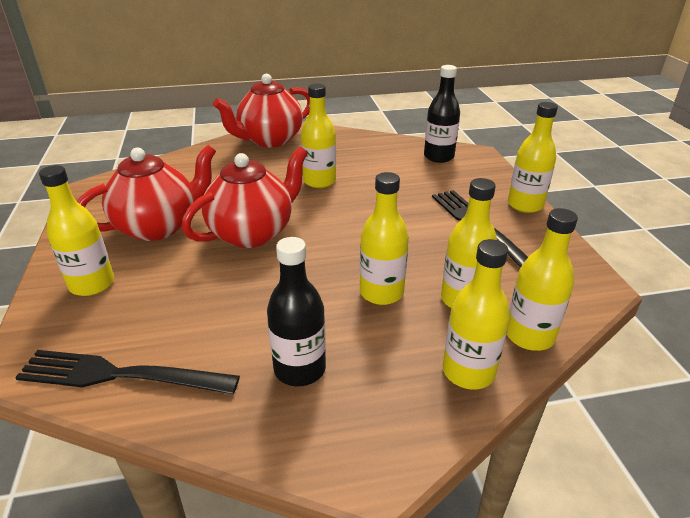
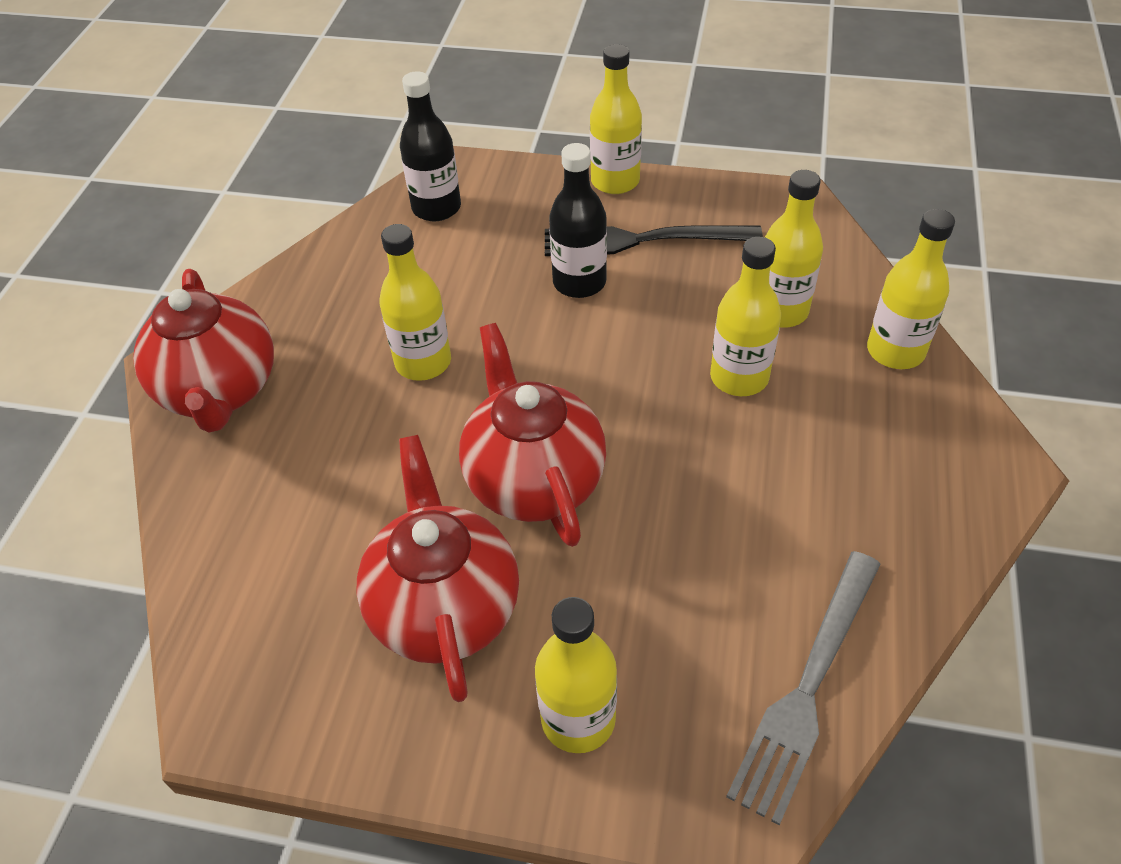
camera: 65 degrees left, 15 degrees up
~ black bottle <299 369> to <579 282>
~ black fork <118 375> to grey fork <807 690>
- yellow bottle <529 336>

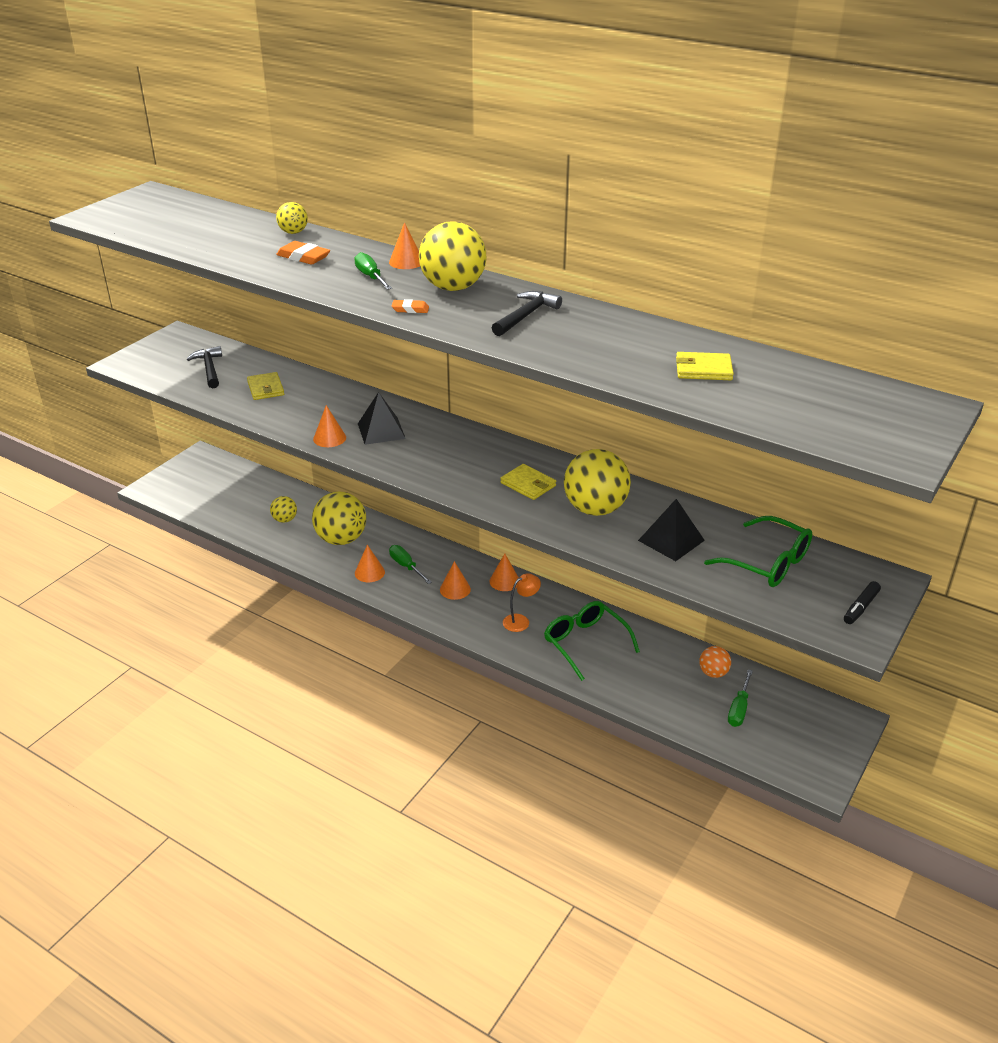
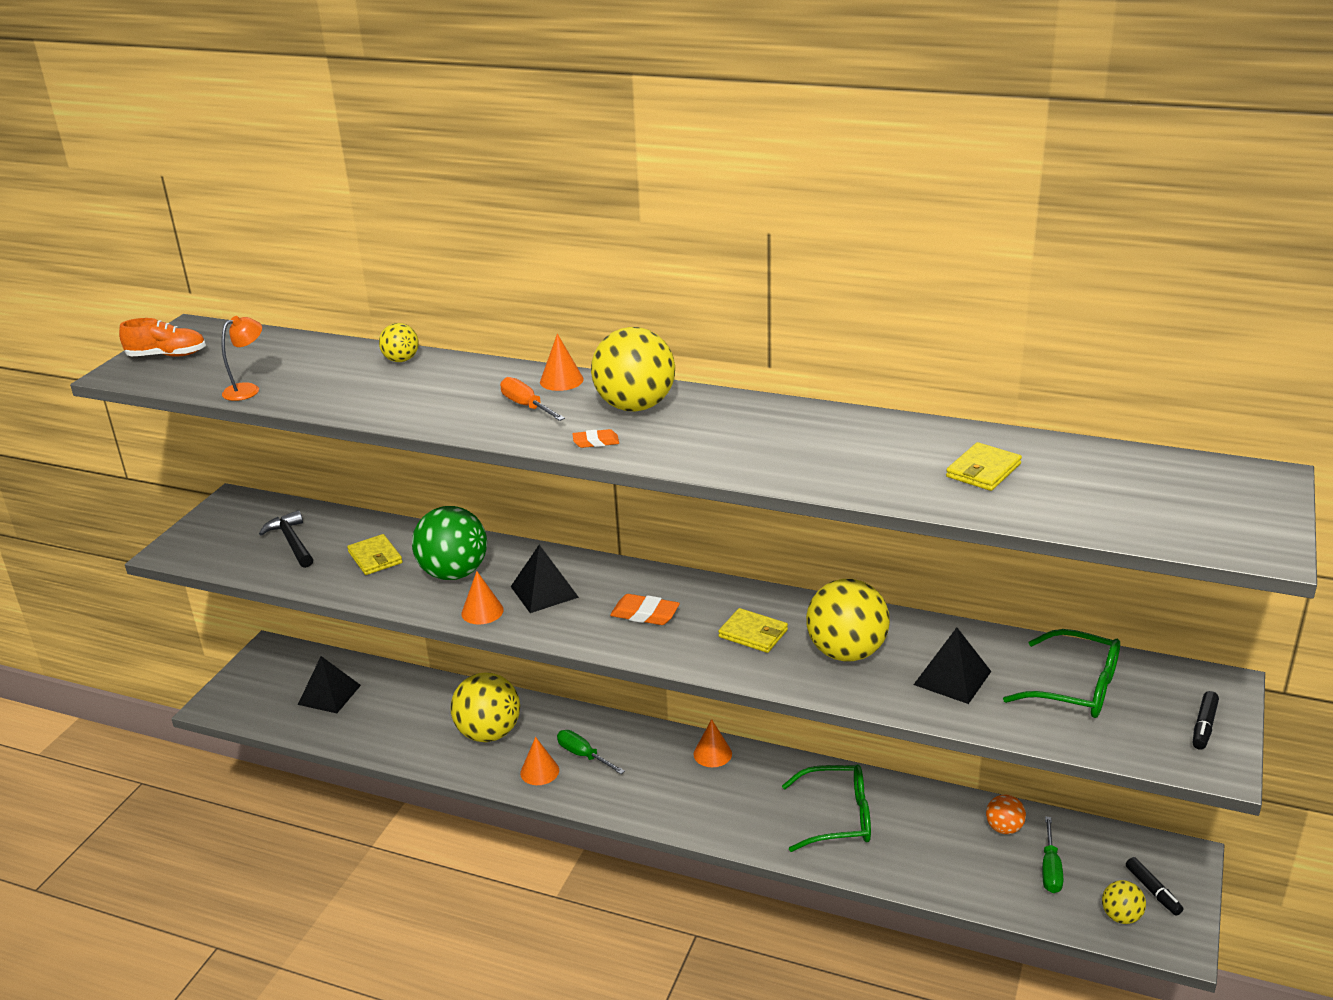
camera: 10 degrees left, 5 degrees down
+ orange shoe <167 355>
~ orange lamp <521 620> to <248 389>
+ black pyramid <329 694>
+ green ball <454 573>
~ green screwdriver <370 277> to orange screwdriver <526 406>
~ orange eraser <303 257> to <645 614>
~ green glasses <585 643> = <838 817> 135 degrees clockwise
~ yellow wallet <703 369> = <983 470> 45 degrees counterclockwise
~ yellow ball <285 520> to <1121 916>
+ black marker <1153 891>
- orange cone <455 589>
- black hammer <526 315>

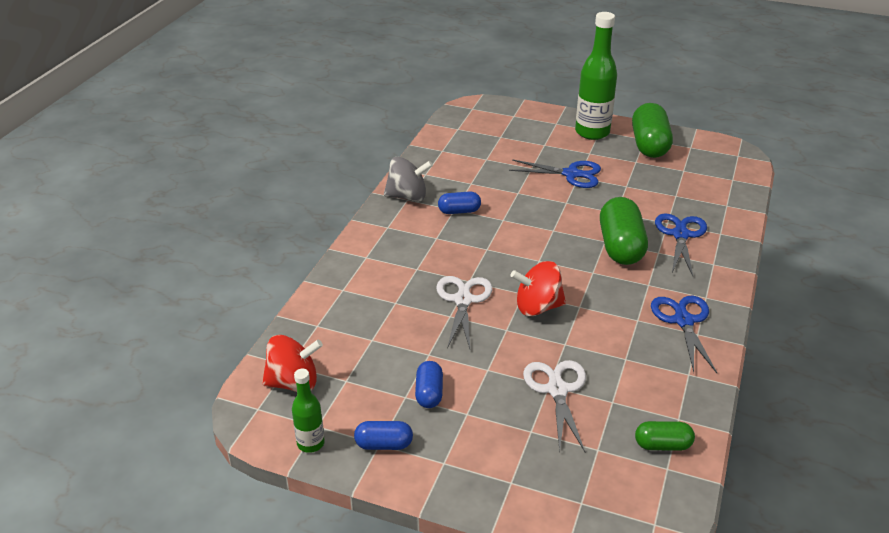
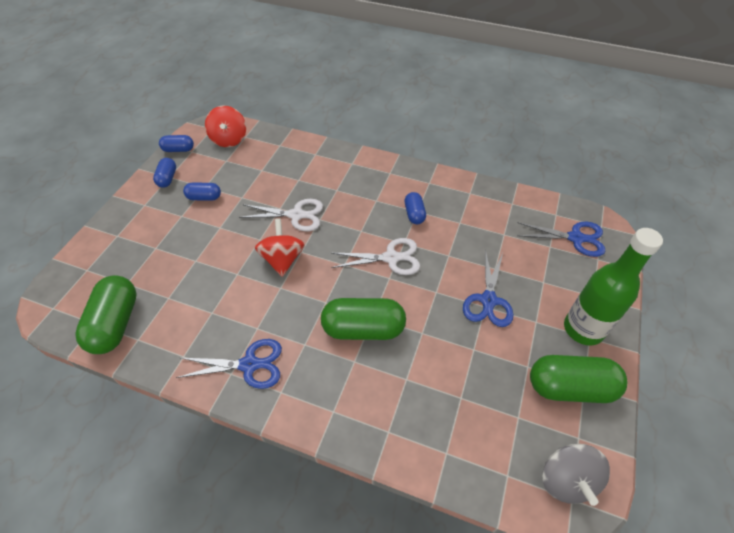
camera: 90 degrees right, 15 degrees up
~ green capsule <662 445> = <115 324> x1.87
~ green bottle <310 443> to blue capsule <178 150>
~ white scissors <557 390> to <391 258>
~ blue scissors <680 235> to <576 238>
~ grey spinning top <407 196> to <566 480>

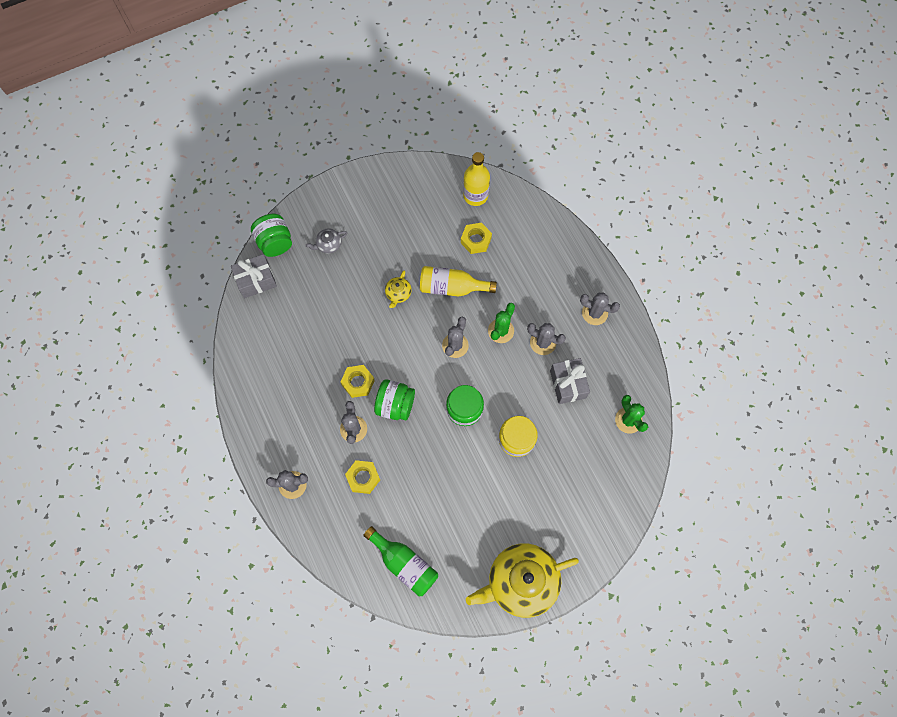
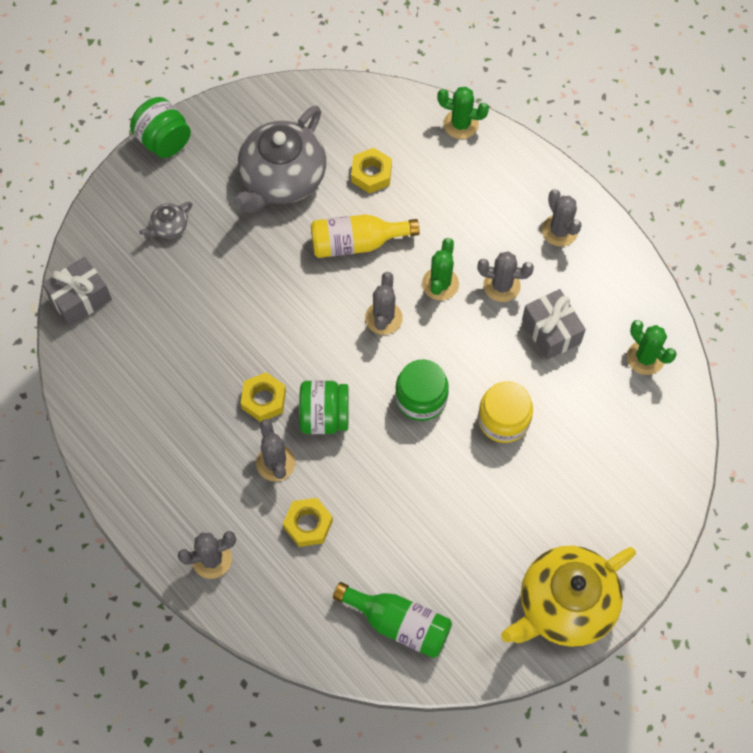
camera: 15 degrees left, 5 degrees down
~ green jar <275 243> to <164 141>
+ grey teapot <282 178>
+ green cactus <460 124>
~ grey cactus <594 313> = <559 231> 60 degrees clockwise
- yellow teapot <398 294>
- yellow bottle <475 195>

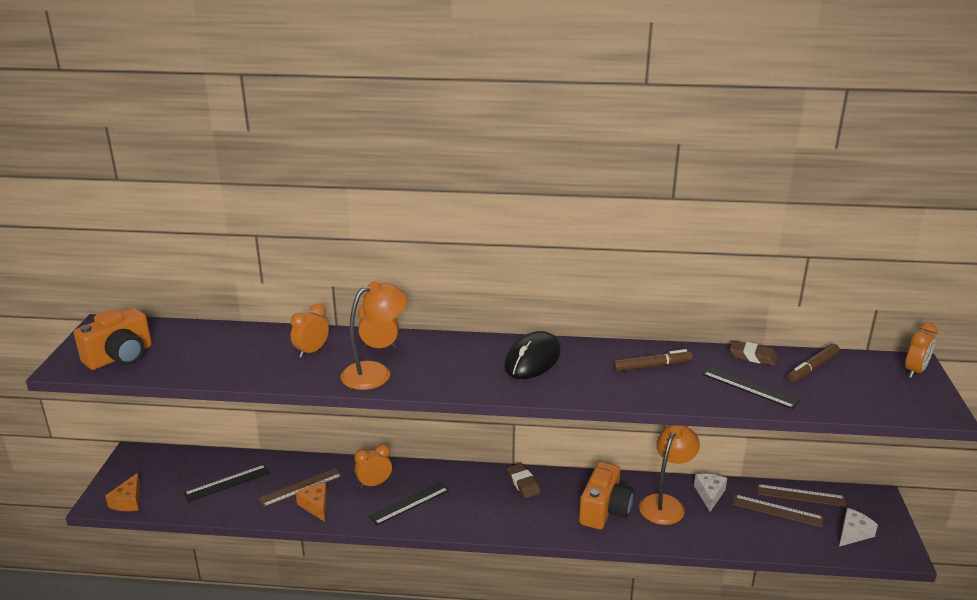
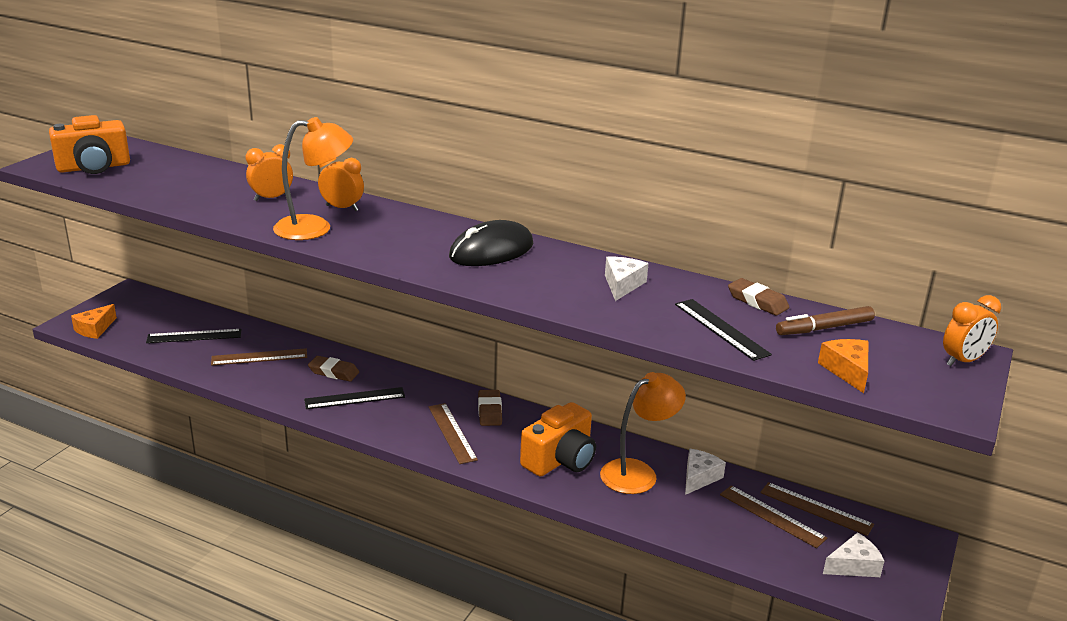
camera: 20 degrees right, 0 degrees up
~ orange clock <374 484> to brown eraser <334 372>
+ brown ruler <452 433>
~ brown marker <652 366> to white cheese <622 285>
~ orange cheese <315 506> to <847 371>

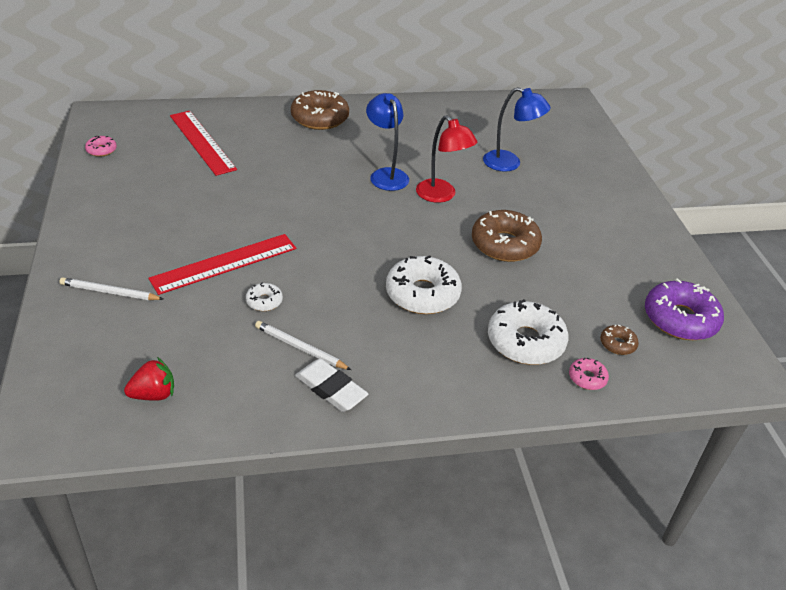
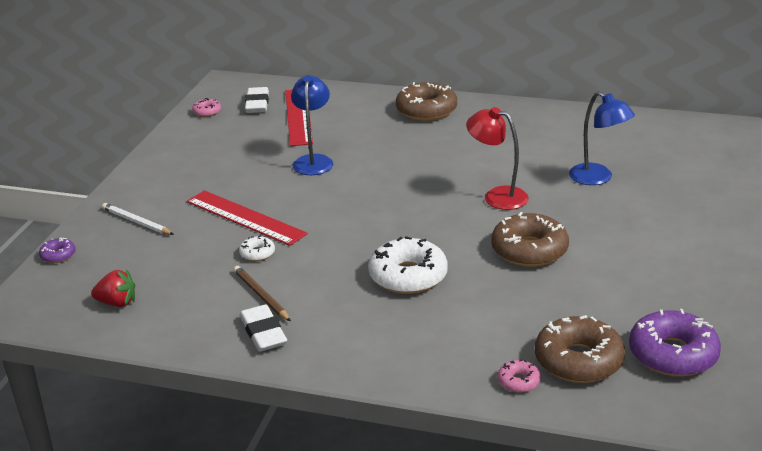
camera: 30 degrees right, 10 degrees down
+ purple donut <58 255>
~ red ruler <224 263> = <245 217> 45 degrees clockwise
~ white pencil <300 348> to brown pencil <261 295>
+ white eraser <257 104>
~ blue lamp <386 175> to <314 161>
~ red lamp <441 195> = <497 196> 135 degrees clockwise
~ brown donut <617 344> = <578 360> x2.12
- white donut <525 342>

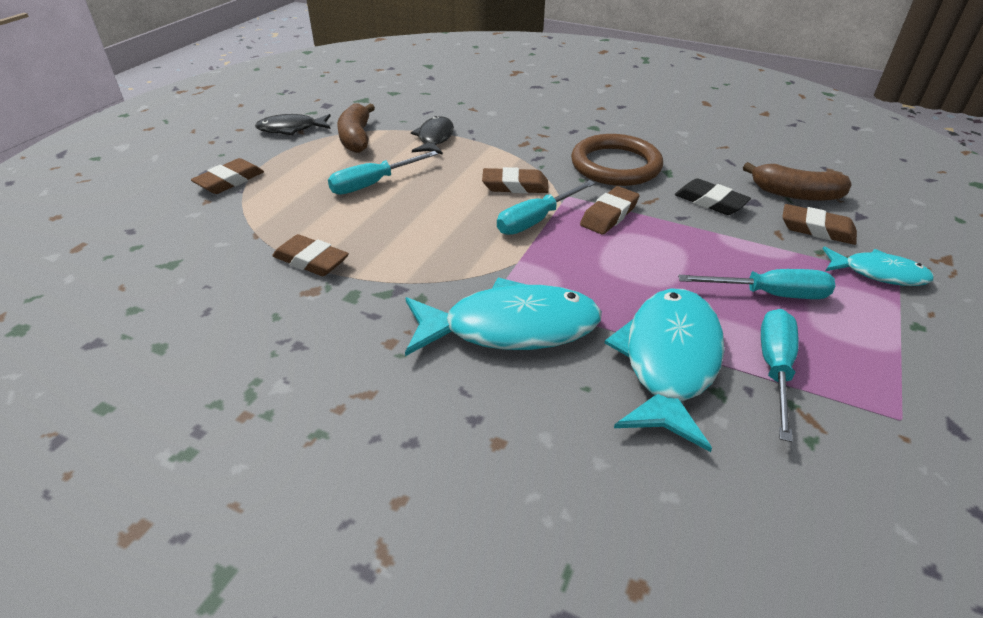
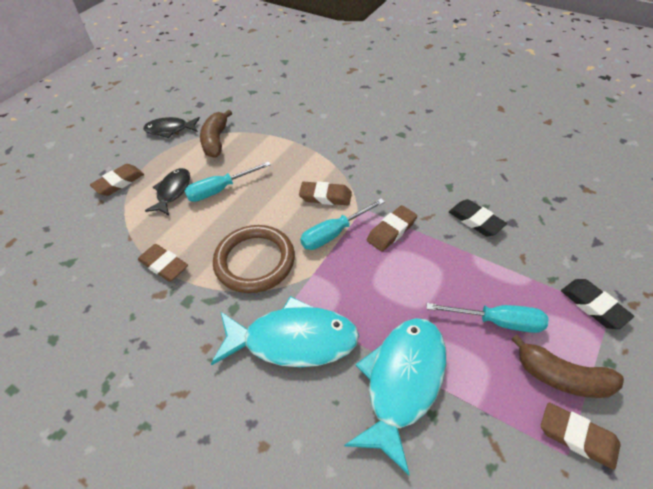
camera: 10 degrees right, 10 degrees up
~ black fish <434 138> to <173 191>
~ brown ring <615 165> to <254 261>
~ brown banana <795 194> to <561 377>
~ brown eraser <817 229> to <577 437>
~ turquoise fish <878 273> to black eraser <593 306>
- turquoise screwdriver <774 368>

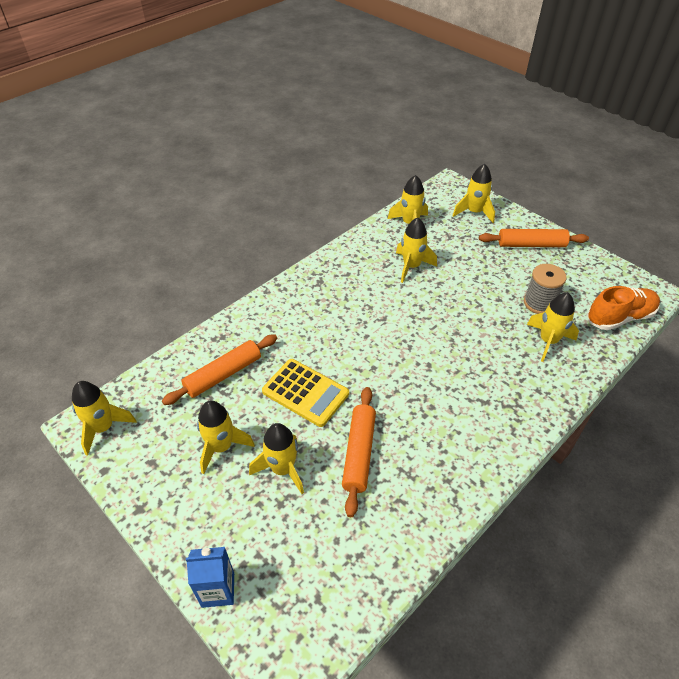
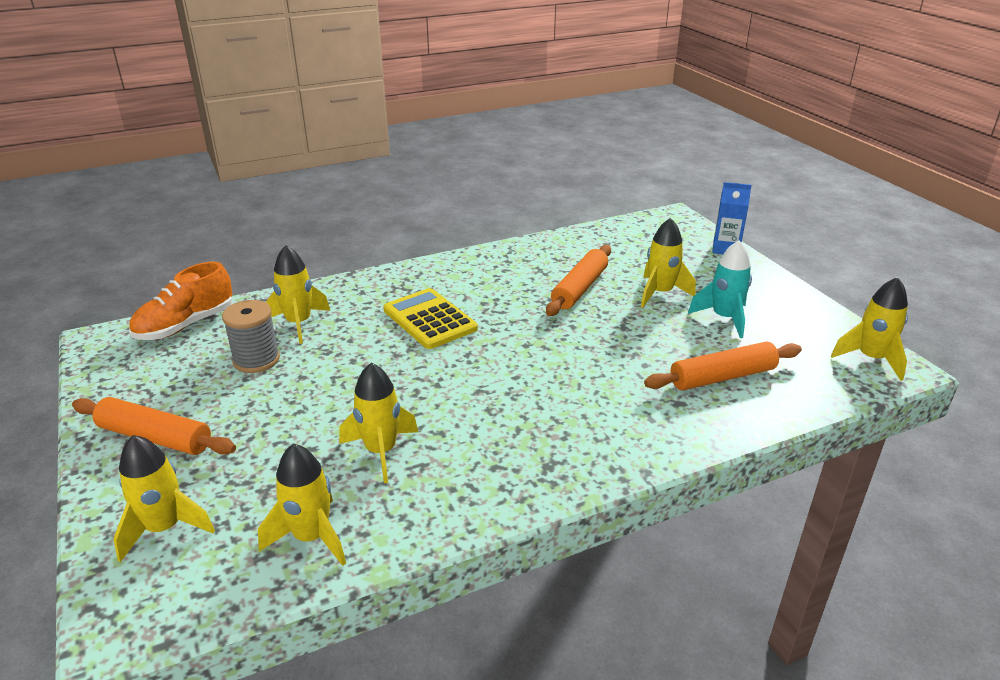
camera: 160 degrees left, 15 degrees down
~ orange shoe <619 317> = <186 325> 45 degrees counterclockwise
~ yellow calculator <305 393> to <430 319>
~ yellow rocket <221 447> to turquoise rocket <724 318>

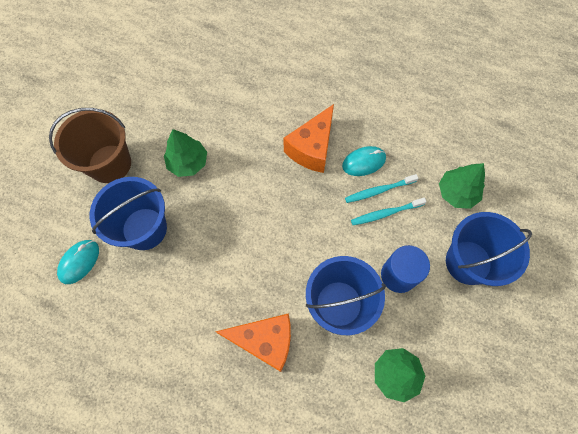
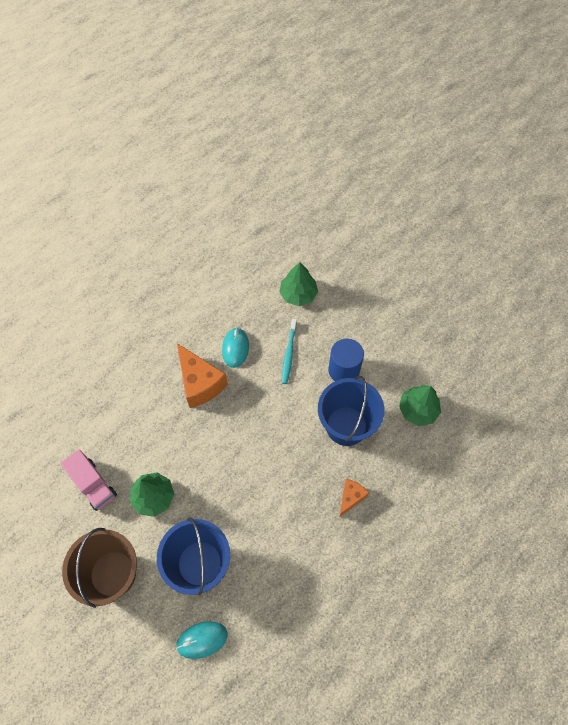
camera: 65 degrees left, 5 degrees down
+ pink truck <93 484>
~ turquoise mouse <79 262> = <202 640> 75 degrees counterclockwise
~ orange cheese <265 341> = <351 497> x0.55
- turquoise toothbrush <378 191>
- blue bucket <468 262>

